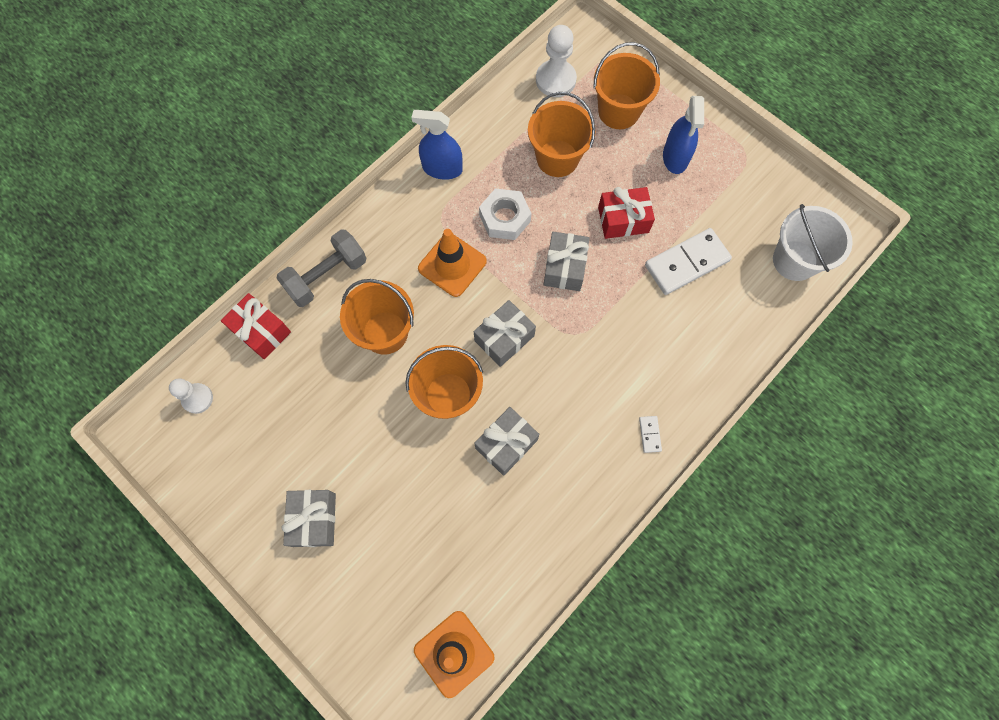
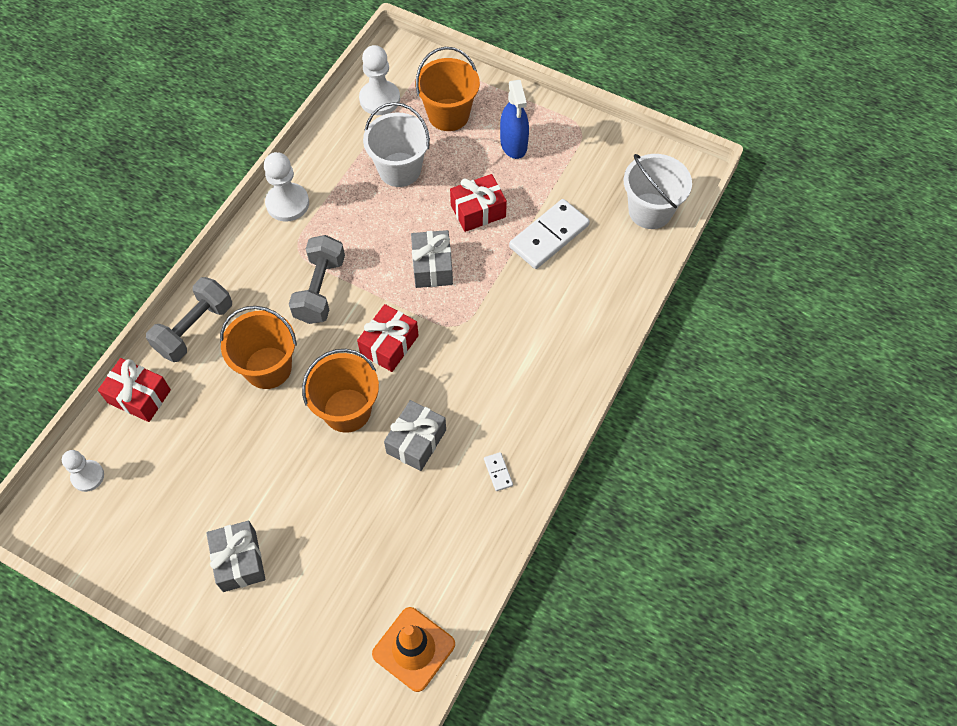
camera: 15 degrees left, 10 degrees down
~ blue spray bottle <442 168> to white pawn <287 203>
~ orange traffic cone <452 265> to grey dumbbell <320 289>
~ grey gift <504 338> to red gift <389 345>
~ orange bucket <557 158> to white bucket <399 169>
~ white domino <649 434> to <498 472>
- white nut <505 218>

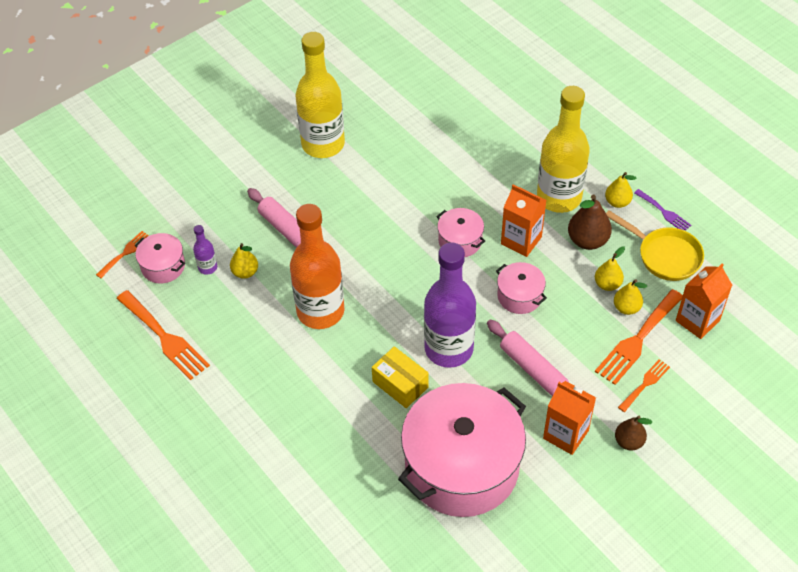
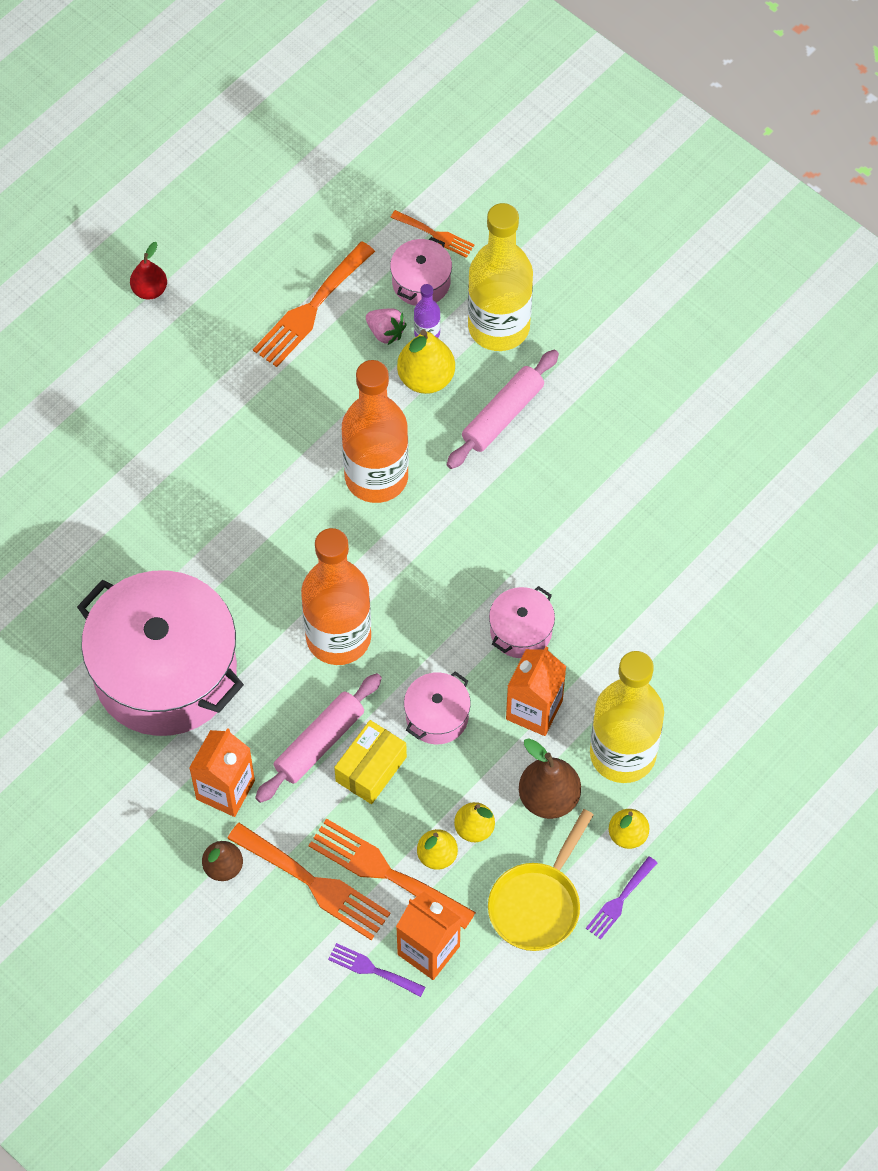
camera: 80 degrees right, 10 degrees up
+ red pear <150 290>
~ orange fork <645 384> = <315 884> x1.82
~ purple bottle <449 349> to orange bottle <338 637>
+ purple fork <372 969>
~ yellow box <400 384> to <371 769>
+ pink strawberry <385 332>
~ yellow pear <245 272> = <426 378> x1.54
~ yellow bottle <323 144> to <498 327>

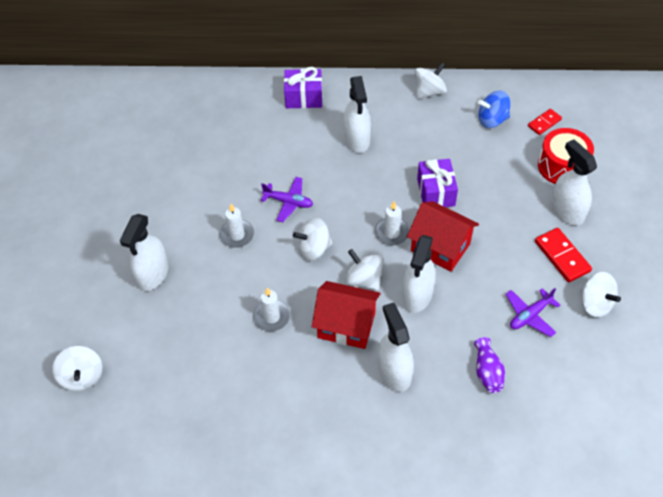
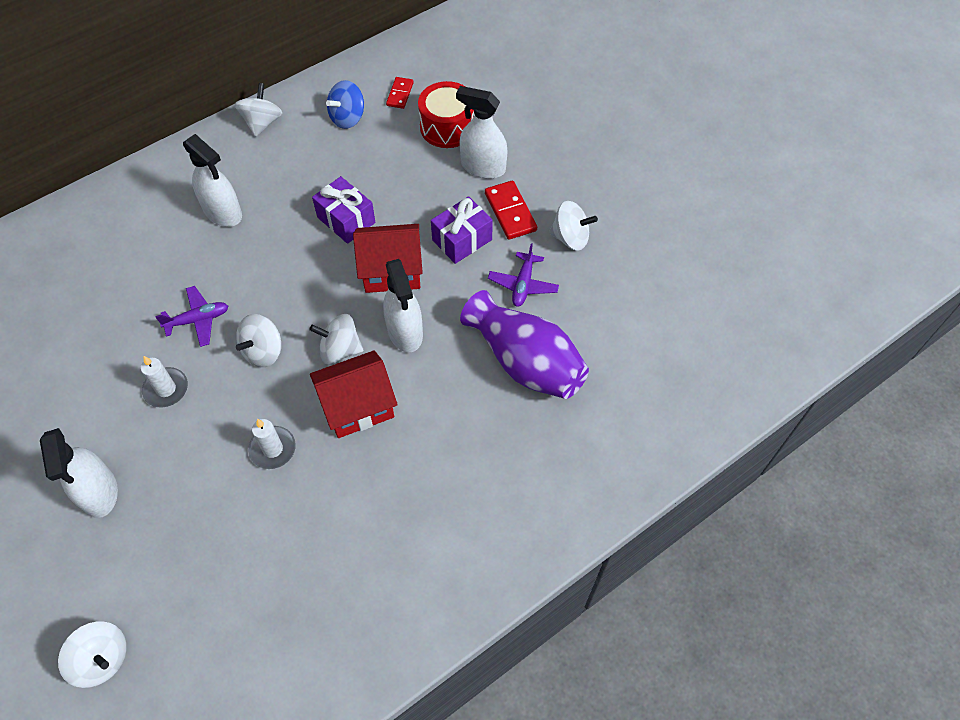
camera: 40 degrees left, 5 degrees up
~ purple gift <304 97> to <462 240>
~ purple vase <487 372> = <525 362> x2.15
~ red domino <562 256> = <510 212> 45 degrees clockwise
- white candle <392 233>
- white spray bottle <394 372>

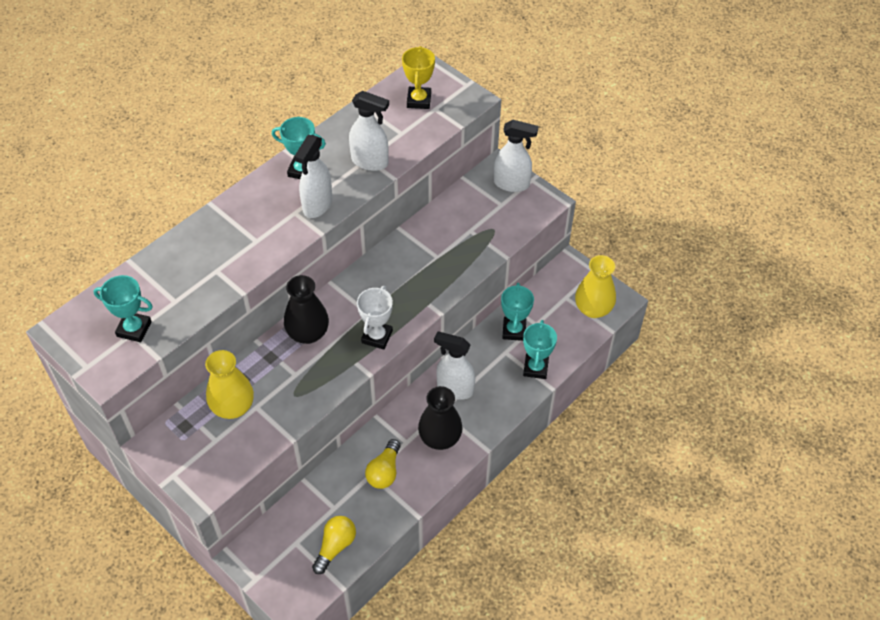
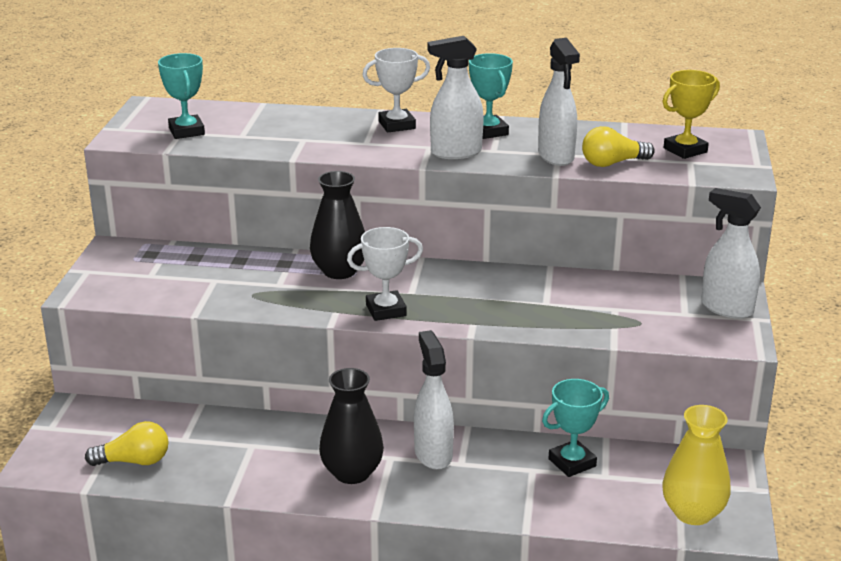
camera: 55 degrees right, 25 degrees down
+ white trophy <397 125>
~ yellow light bulb <384 471> to <612 163>
~ white spray bottle <512 184> = <726 308> 150 degrees clockwise
- yellow vase <233 407>
- turquoise trophy <535 368>

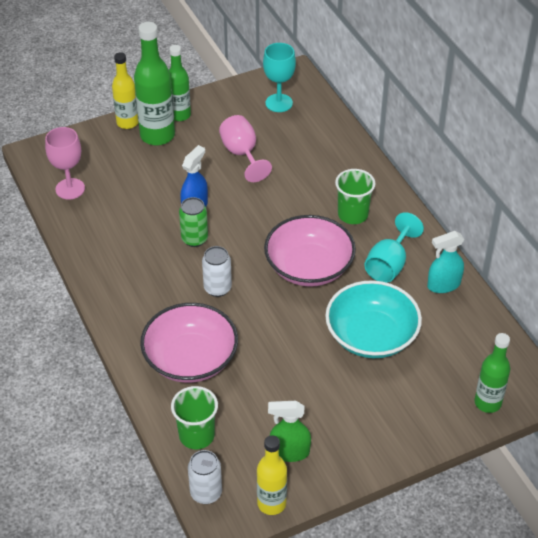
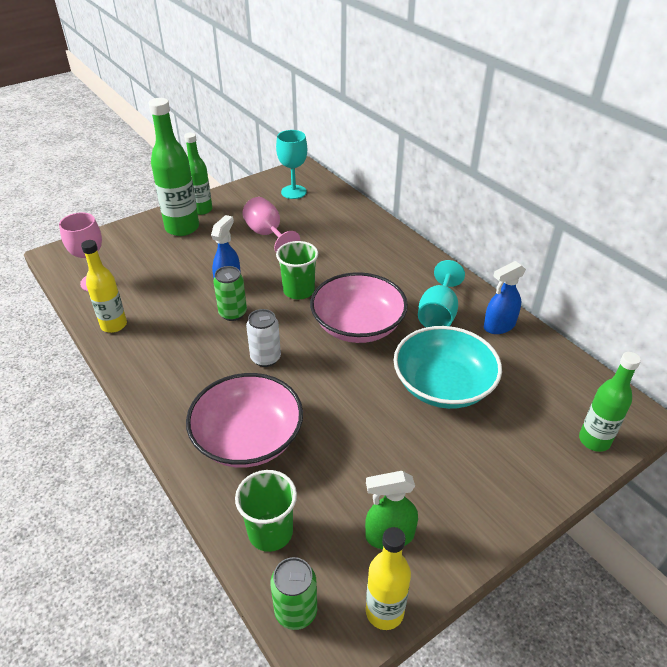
camera: 10 degrees left, 5 degrees down
~ yellow bottle <127 123> to <114 325>
~ white can <206 493> to green can <296 611>
~ green cup <353 214> to <299 290>
~ turquoise spray bottle <443 285> to blue spray bottle <499 326>

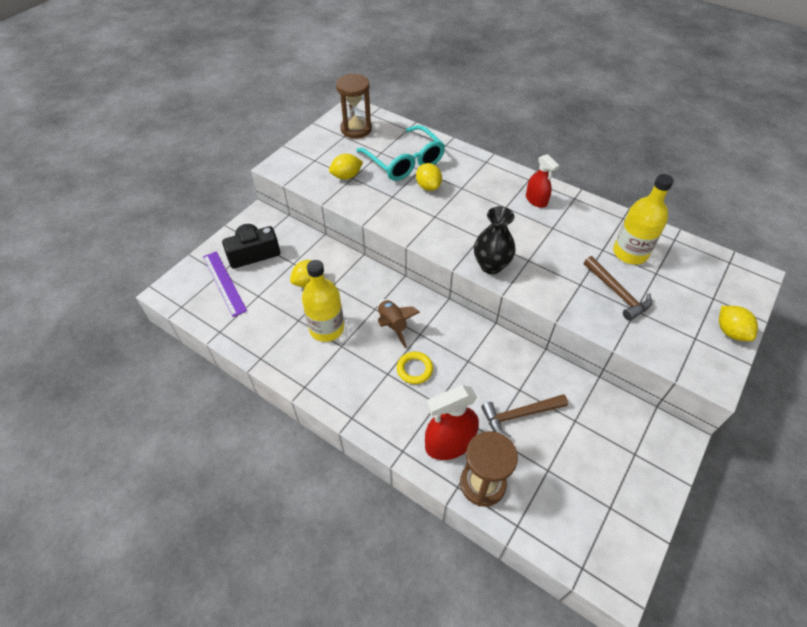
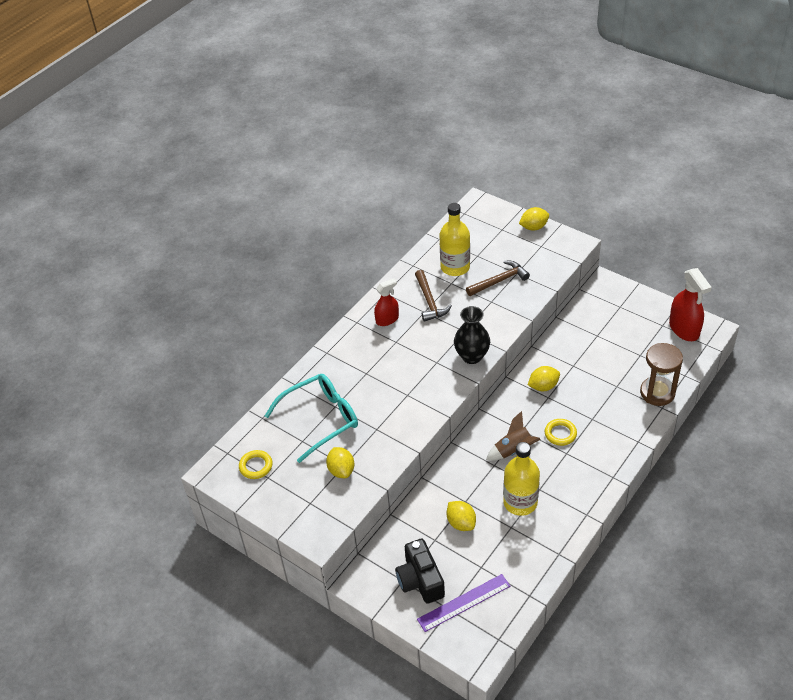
camera: 85 degrees left, 5 degrees down
~ brown hourglass <356 129> to yellow ring <256 466>
~ brown hammer <519 415> to <429 301>
~ yellow lemon <428 186> to <543 386>
~ red spray bottle <449 443> to <684 329>

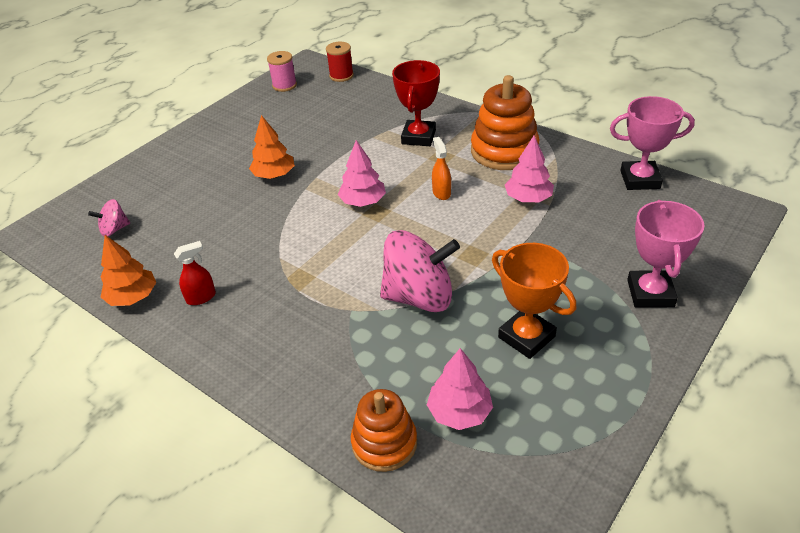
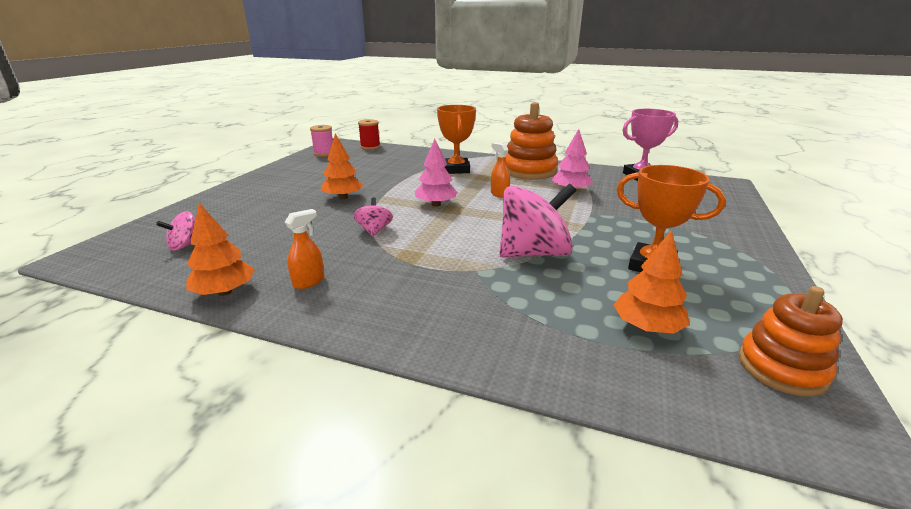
camera: 20 degrees left, 15 degrees down
~ red spray bottle <201 297> to orange spray bottle <309 281>
+ pink spinning top <374 230>
~ red trophy <418 137> to orange trophy <456 169>
~ pink tree <459 412> to orange tree <647 327>
~ orange stacking toy <384 443> to <781 368>
- pink trophy <650 293>

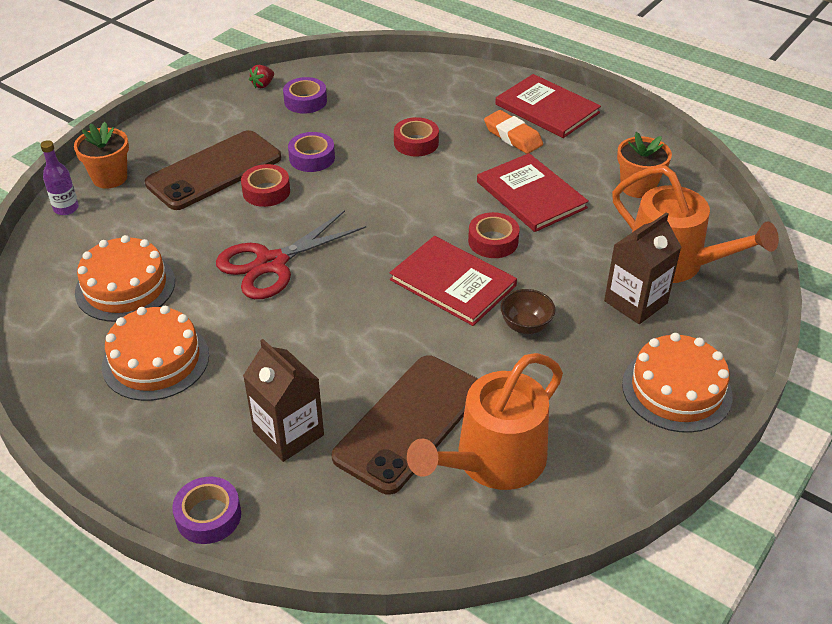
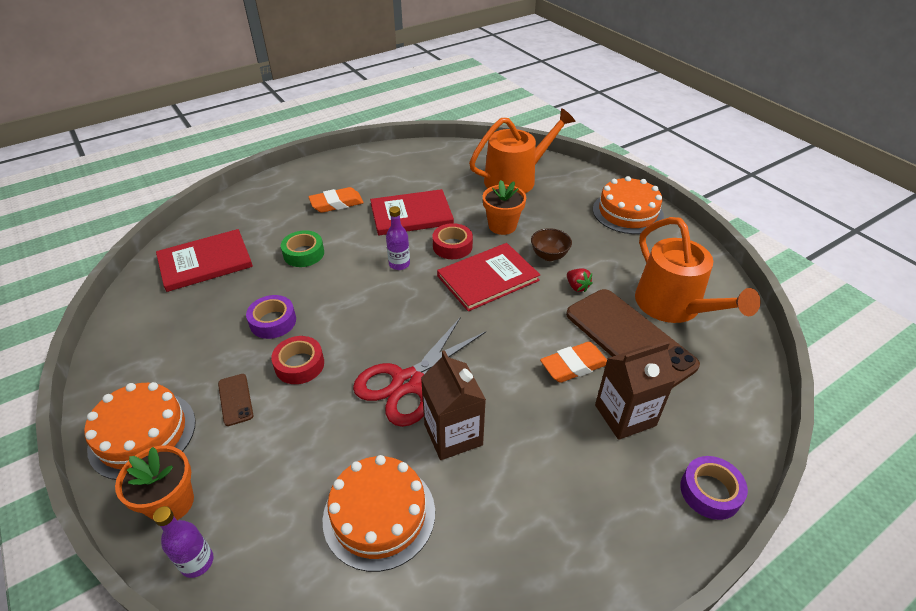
camera: 70 degrees left, 0 degrees up
~ orange cake <156 360> to <142 434>
~ red book <547 108> to <205 262>
~ brown phone <214 171> = <235 399> x0.41
~ red tape <416 143> to green tape <304 253>
~ red scissors <271 263> = <407 382> 60 degrees clockwise
+ purple bottle <399 264>
~ brown carton <635 302> to <453 434>
~ orange flower pot <637 187> to <502 226>
+ orange eraser <574 366>
~ red strawberry <263 85> to <577 287>
- purple tape <305 101>

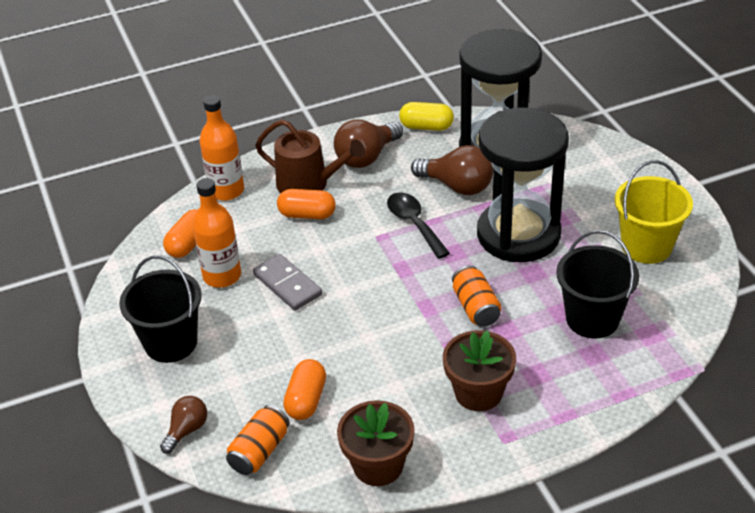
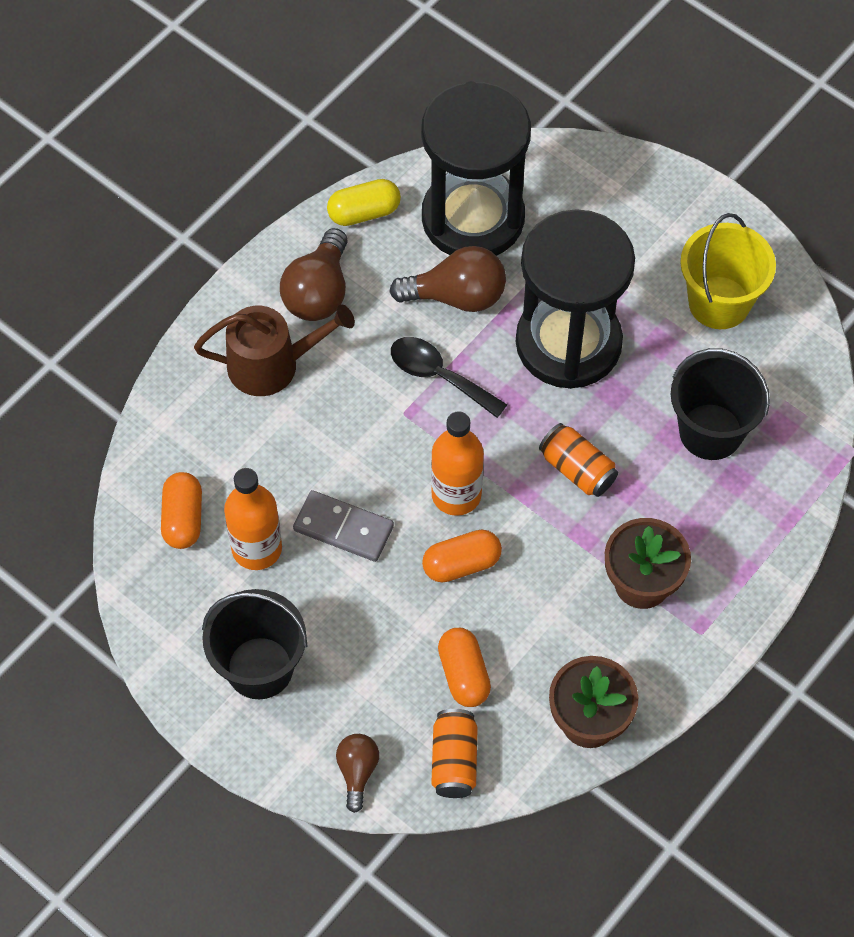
camera: 30 degrees left, 20 degrees up
~ orange capsule <307 215> to <461 564>
~ orange bottle <226 191> to <456 494>

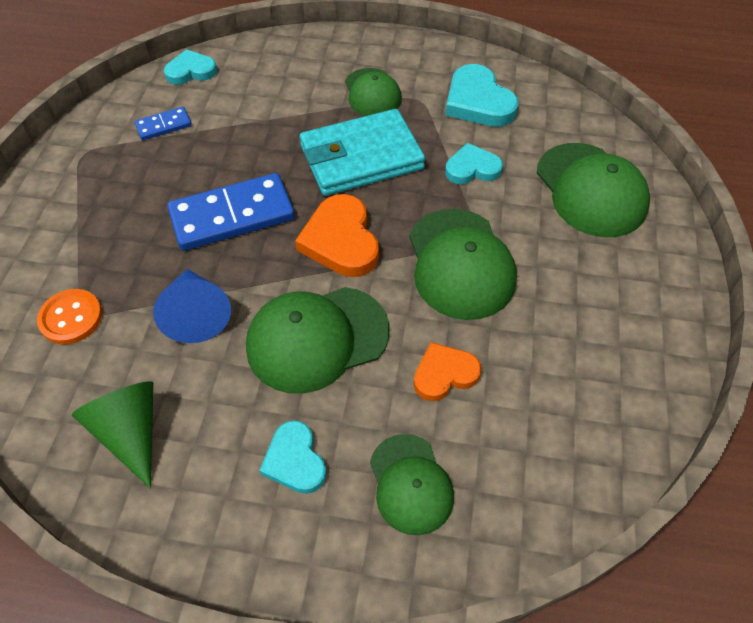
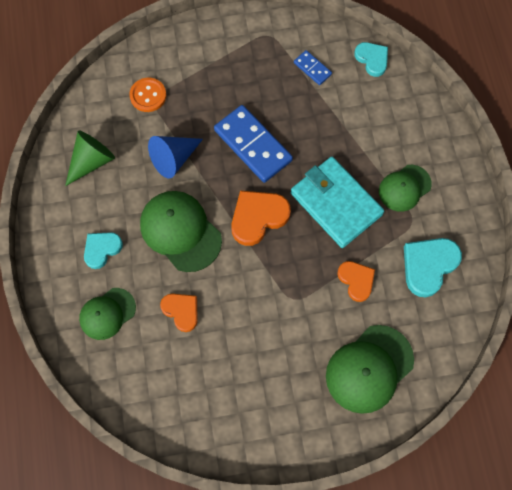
camera: 70 degrees right, 15 degrees up
~ turquoise heart <472 168> to orange heart <356 280>
- green cap <460 263>

